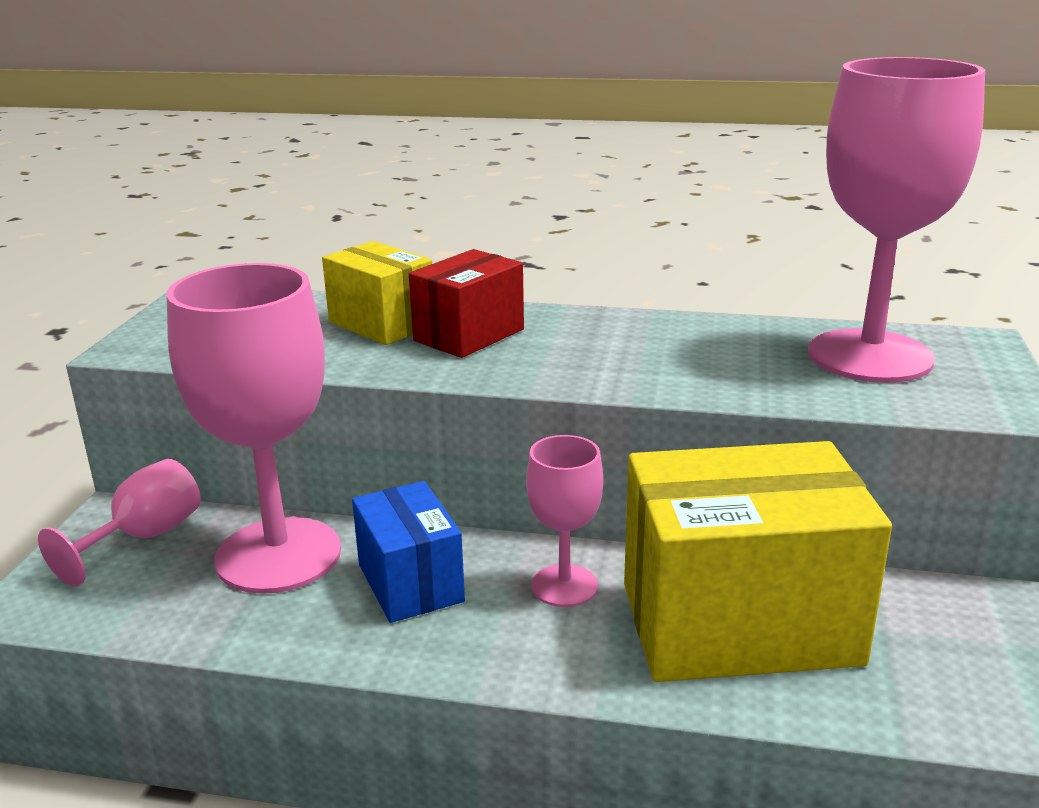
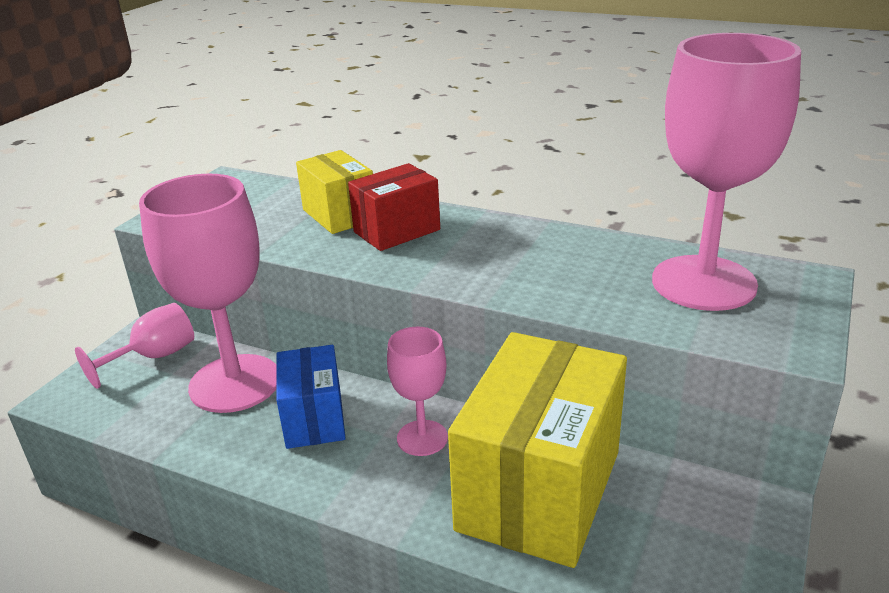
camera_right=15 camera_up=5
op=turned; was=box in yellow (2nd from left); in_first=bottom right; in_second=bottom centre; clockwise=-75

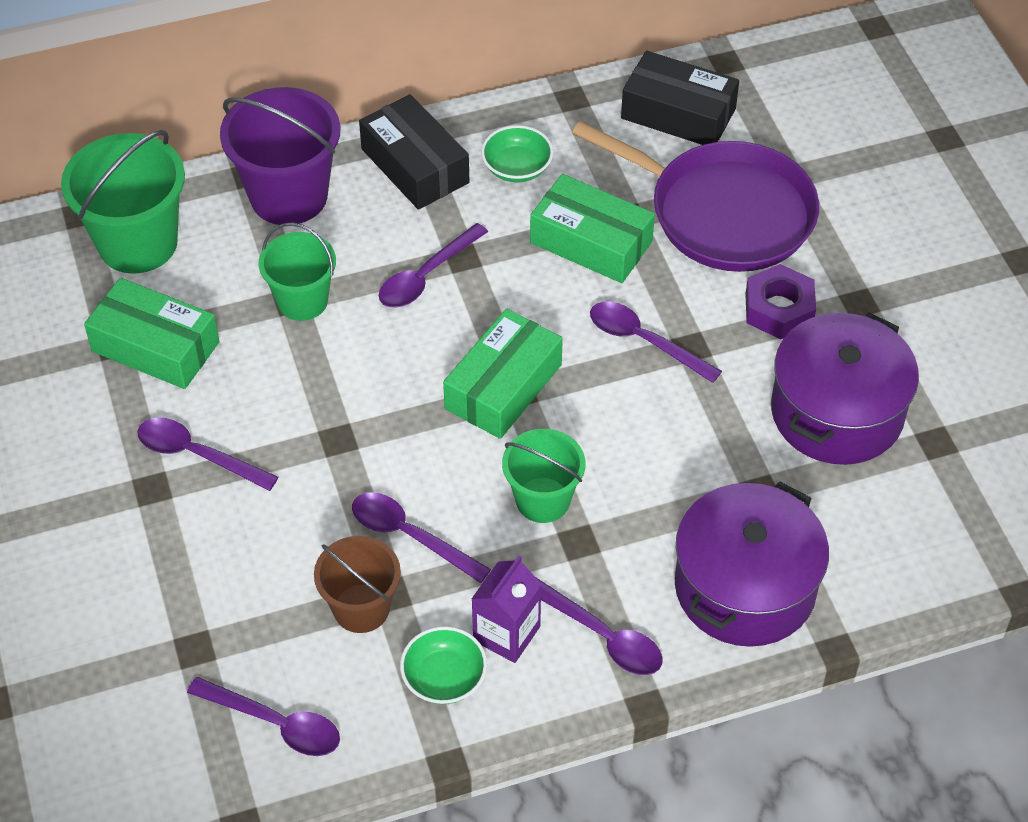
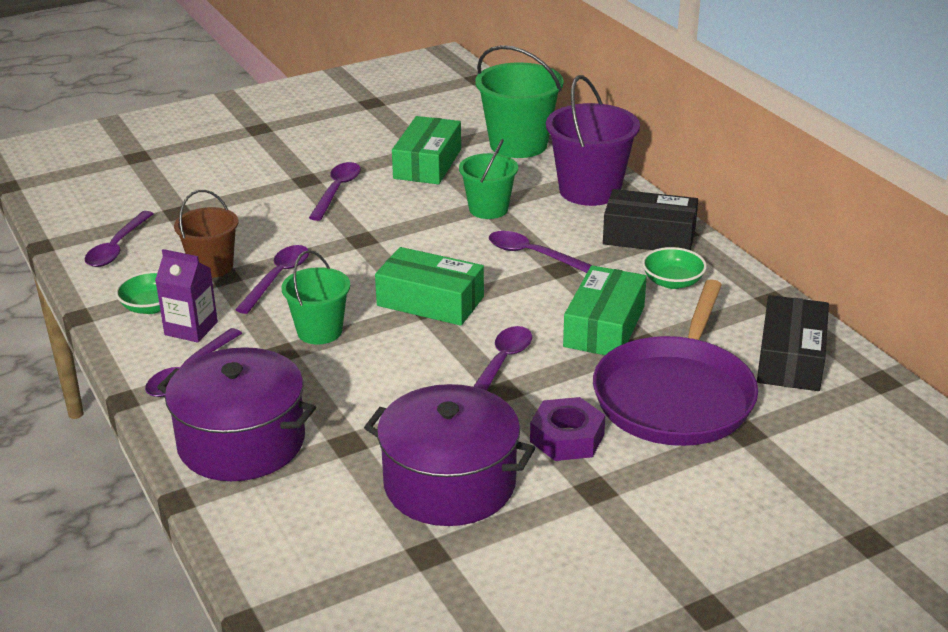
camera_right=80 camera_up=-20
op=turned; was=box in black (1st from left); in_first=top centre; in_second=middle right; clockwise=60

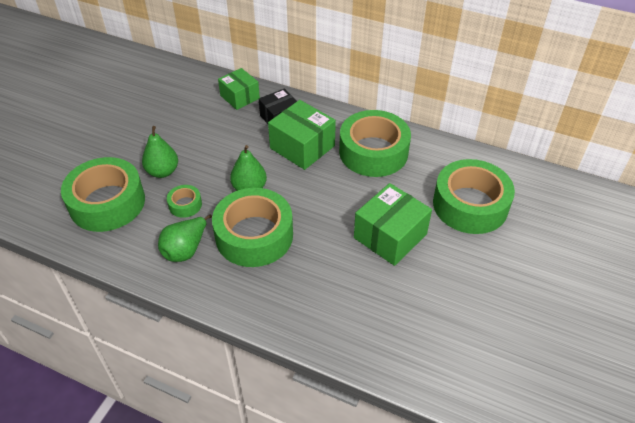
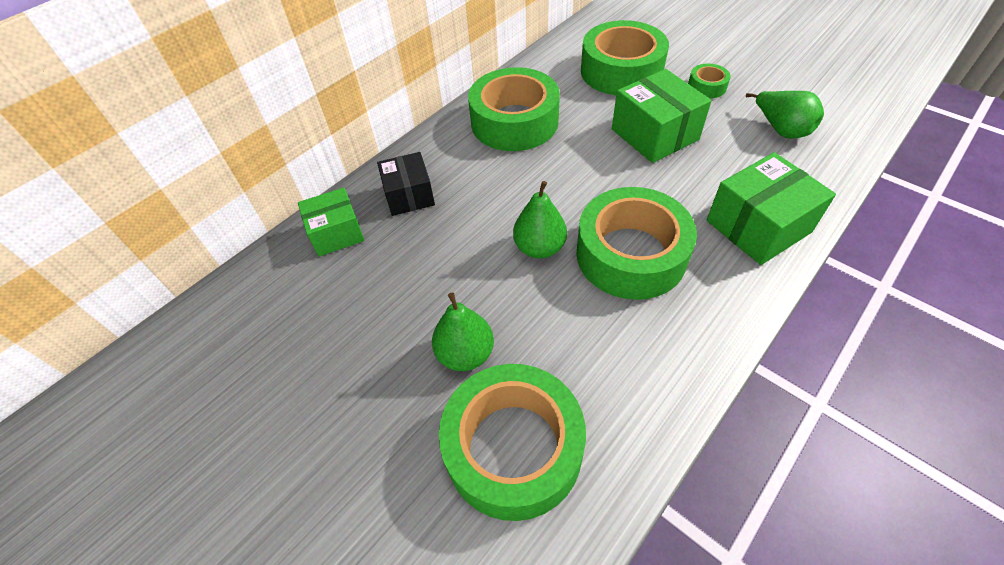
camera_right=-70 camera_up=5
op=moved; was=pear in green (2nd from left in the first image); now=pear in green (3rd from left); in_first=middle left; in_second=top right
op=moved; was=tape in green (2nd from left in the first image); now=tape in green (5th from left); in_first=middle left; in_second=top right
op=moved; was=box in green (2nd from left in the first image); now=box in green (3rd from left); in_first=top centre; in_second=middle right

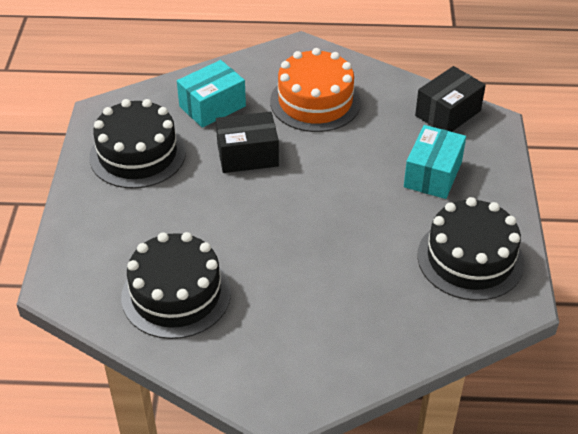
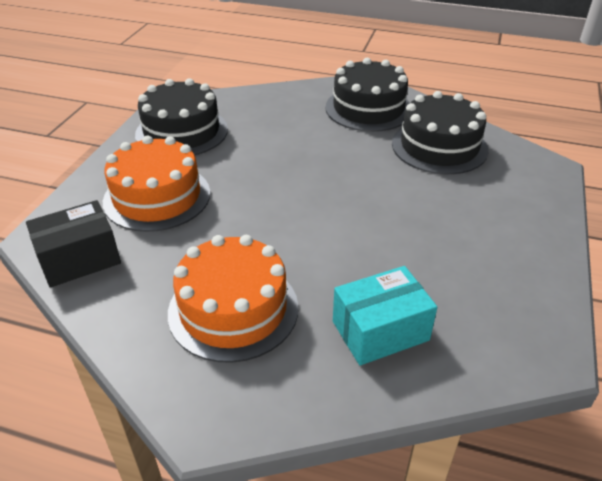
camera_right=-165 camera_up=-5
op=moved; was=cake in black (1st from left in the first image); now=cake in black (2nd from left); in_first=top left; in_second=top centre
op=removed; was=box in black (1st from left); in_first=top centre
op=replaced; was=box in turquoise (2nd from left); now=cake in orange (1st from left); in_first=middle right; in_second=middle left

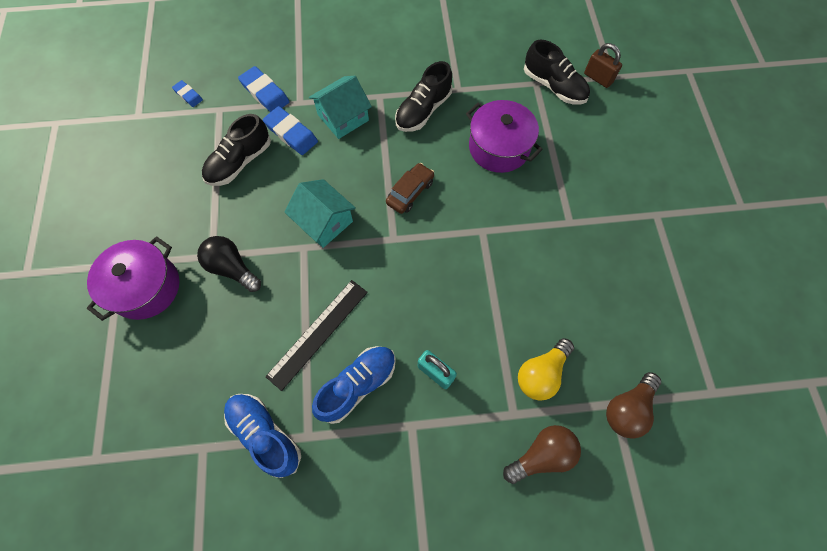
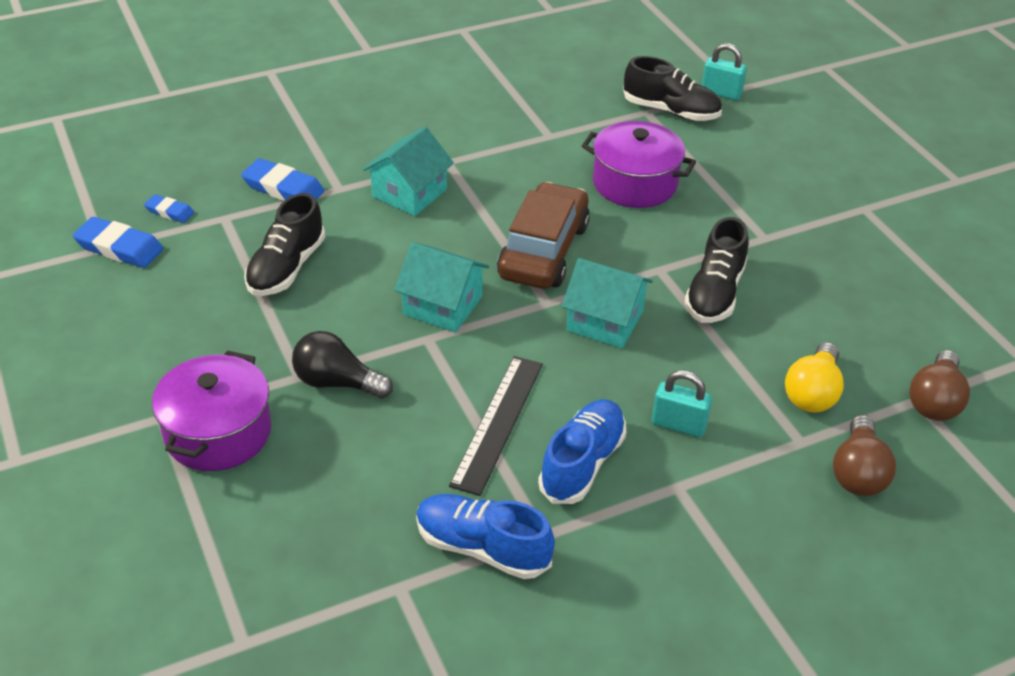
camera_right=-20 camera_up=-25
op=moved; was=eraser in blue (3rd from left in the first image); now=eraser in blue (1st from left); in_first=top centre; in_second=middle left
op=resized; was=car in brown; in_first=centre; in_second=centre; ratio=1.79
op=moved; was=shoe in black (2nd from left in the first image); now=shoe in black (3rd from left); in_first=top centre; in_second=middle right
op=turned; was=light bulb in brown (1st from left); in_first=bottom centre; in_second=bottom right; clockwise=150
op=recoloured; was=padlock in brown; now=padlock in turquoise (2nd from left); in_first=top right; in_second=top right
op=added; now=house in turquoise (3rd from left); in_second=centre

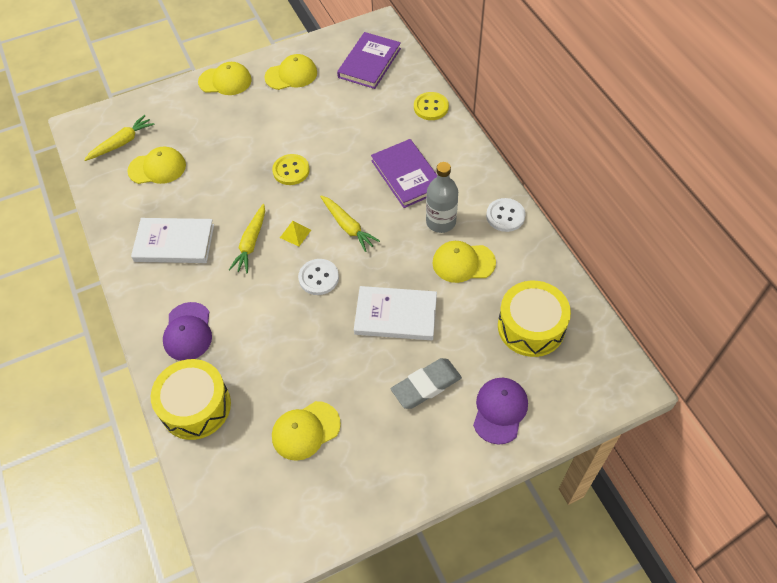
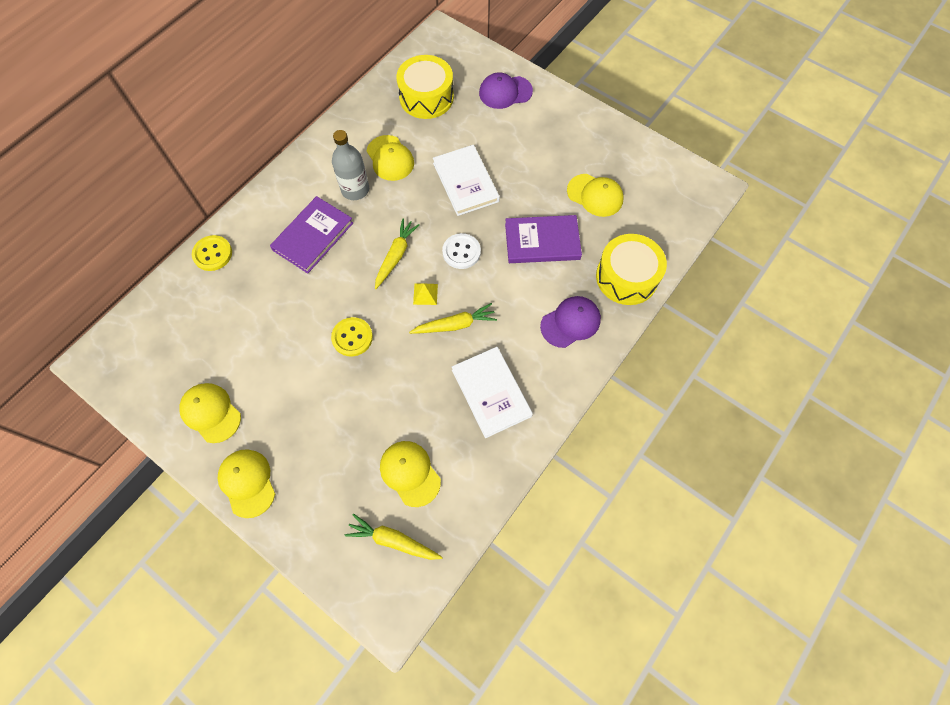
camera_right=-120 camera_up=10
op=moved; was=book in purple (1st from left in the first image); now=book in purple (2nd from left); in_first=top centre; in_second=centre
op=removed; was=eraser in grey; in_first=centre
op=removed; was=button in white (2nd from left); in_first=centre

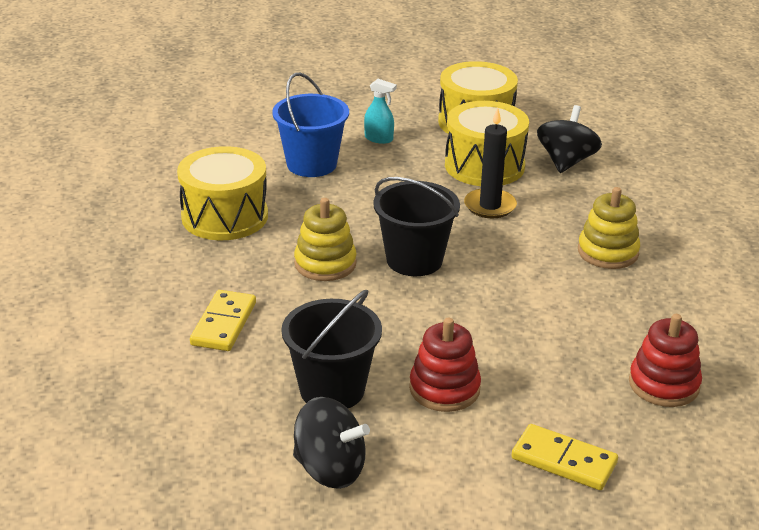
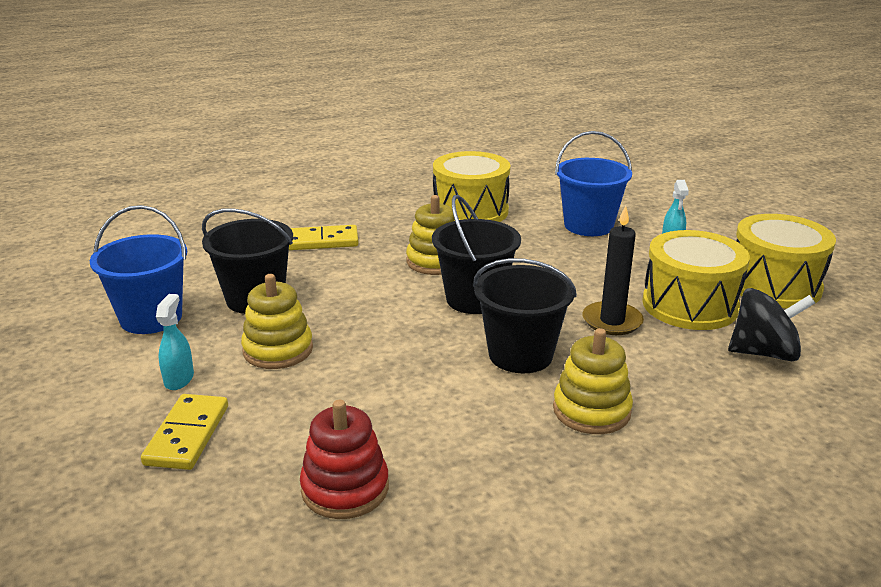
camera_right=70 camera_up=-5
op=replaced; was=spinning top in black (1st from left); now=bucket in blue (1st from left); in_first=bottom centre; in_second=middle left
op=recoloured; was=stacking toy in red (1st from left); now=stacking toy in yellow (1st from left); in_first=bottom centre; in_second=middle left
op=added; now=spray bottle in turquoise (1st from left); in_second=middle left
op=added; now=bucket in black (3rd from left); in_second=centre

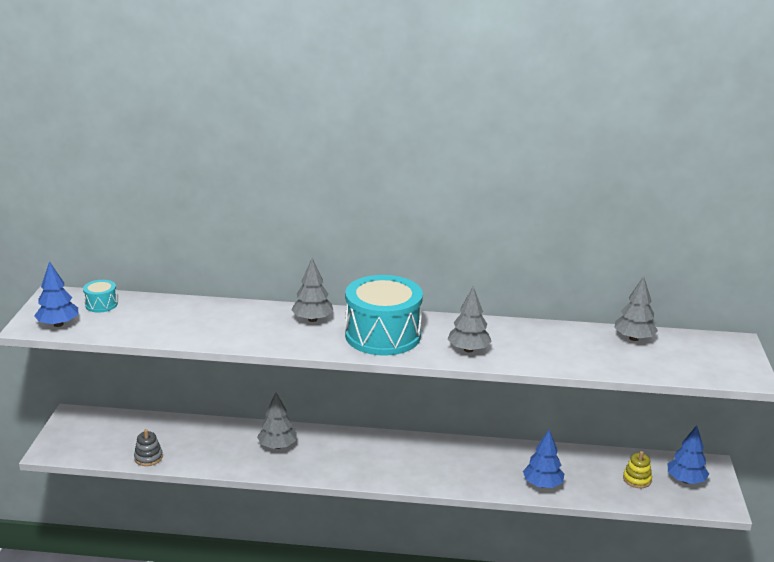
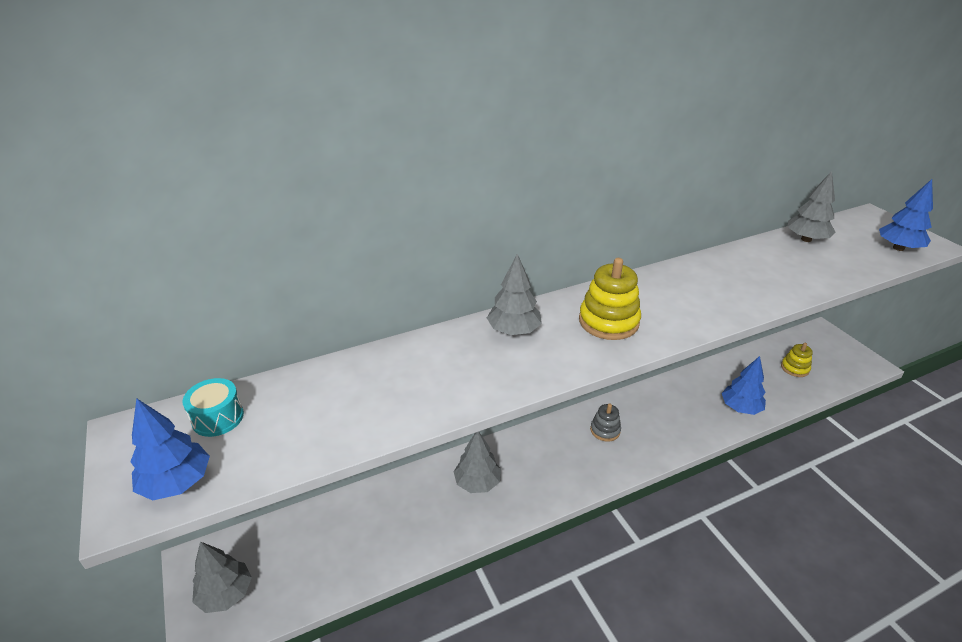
camera_right=-30 camera_up=10
op=moved; was=stacking toy in grey; in_first=bottom left; in_second=centre
op=replaced; was=drum in turquoise (2nd from left); now=stacking toy in yellow (1st from left); in_first=centre; in_second=centre
op=moved; was=tree in grey (3rd from left in the first image); now=tree in grey (1st from left); in_first=centre; in_second=bottom left
op=moved; was=tree in blue (3rd from left); in_first=bottom right; in_second=middle right

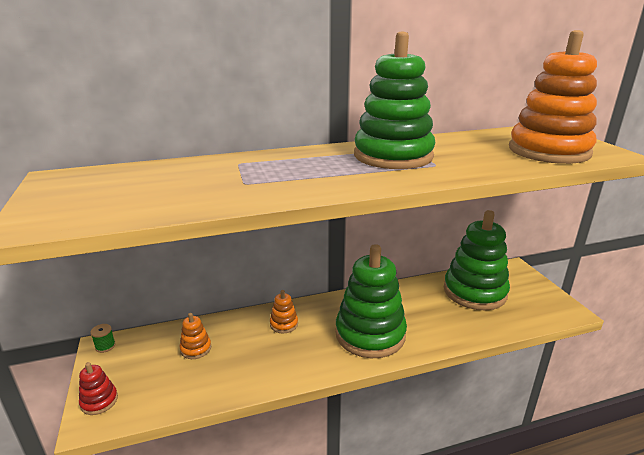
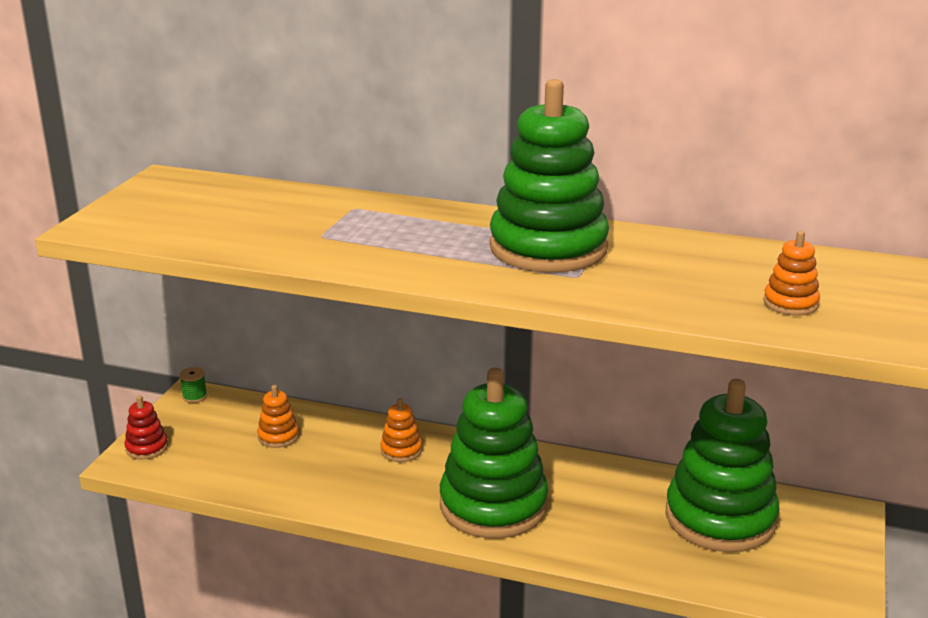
camera_right=35 camera_up=0
op=resized; was=stacking toy in orange (3rd from left); in_first=top right; in_second=middle right; ratio=0.42

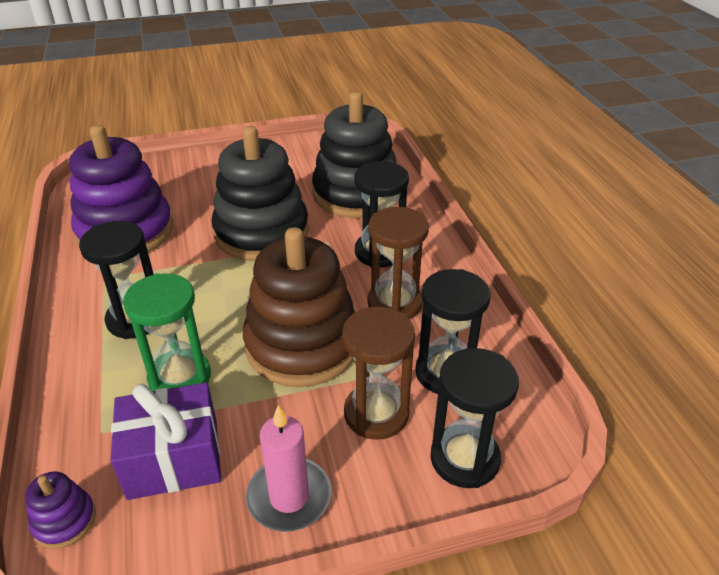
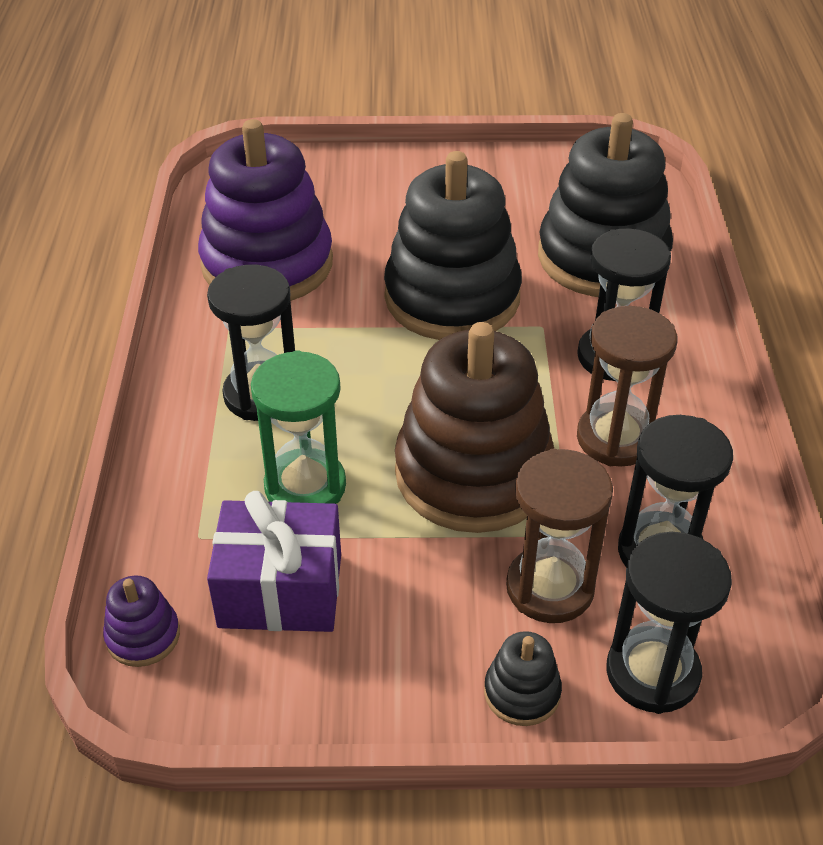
camera_right=15 camera_up=5
op=removed; was=candle in pink; in_first=bottom centre
op=added; now=stacking toy in black (2nd from left); in_second=bottom centre

